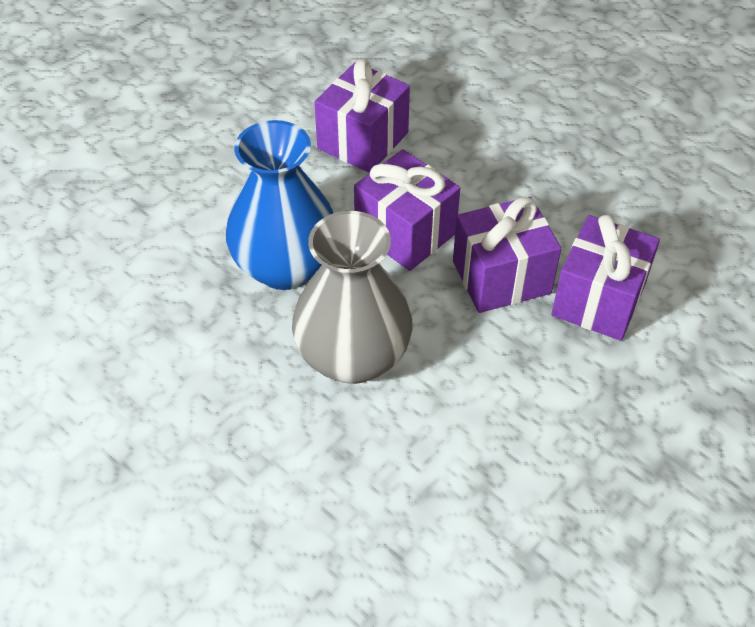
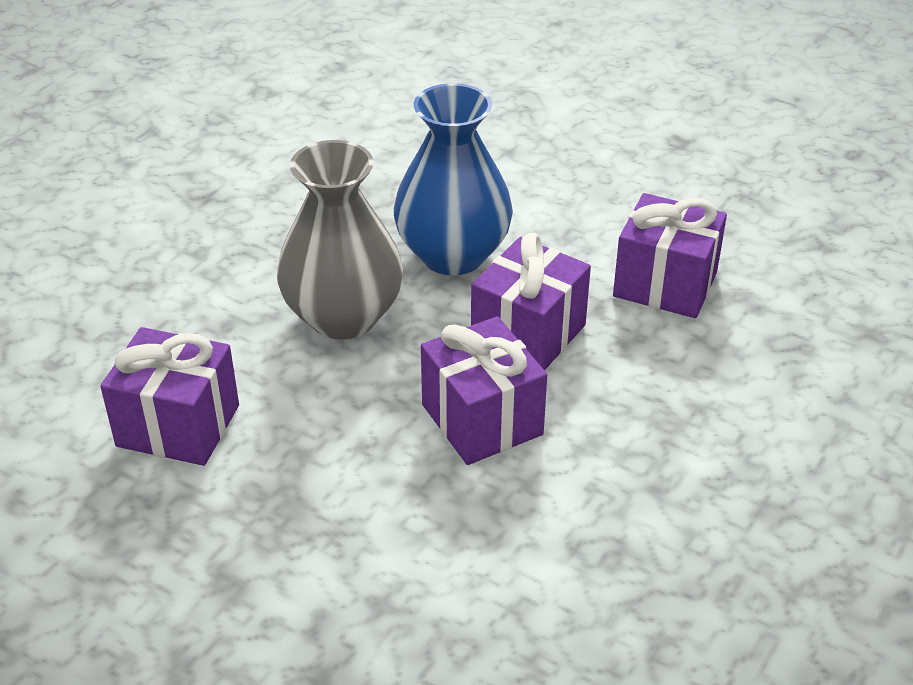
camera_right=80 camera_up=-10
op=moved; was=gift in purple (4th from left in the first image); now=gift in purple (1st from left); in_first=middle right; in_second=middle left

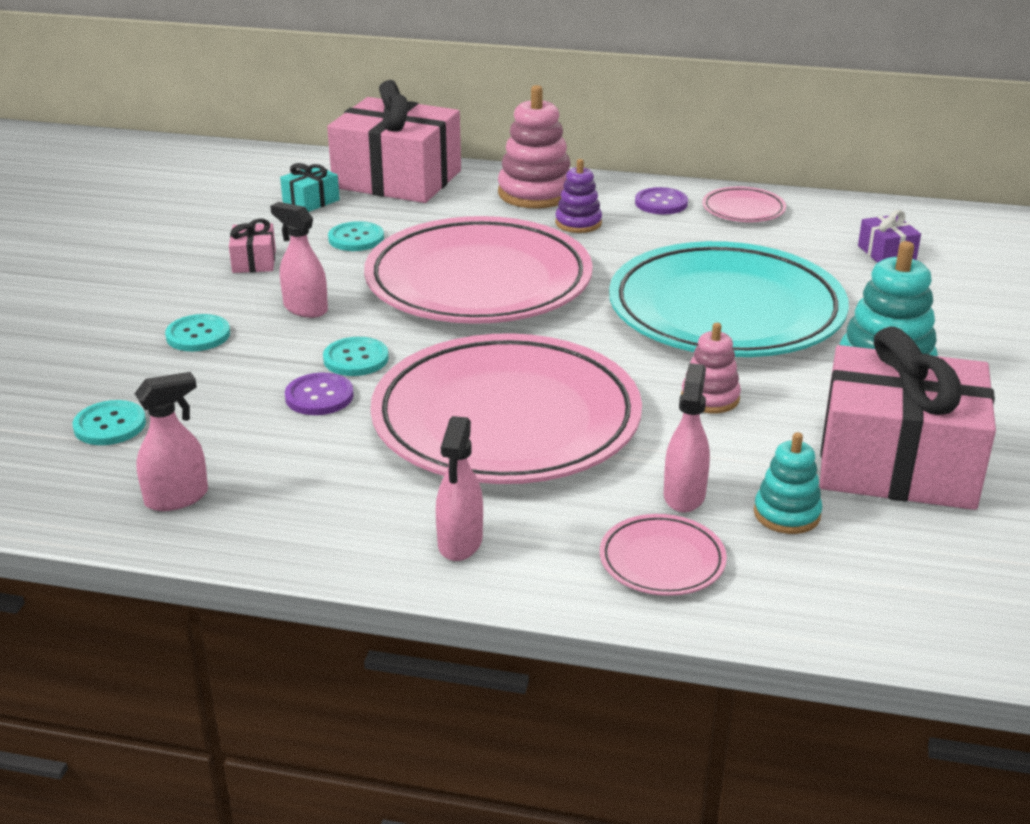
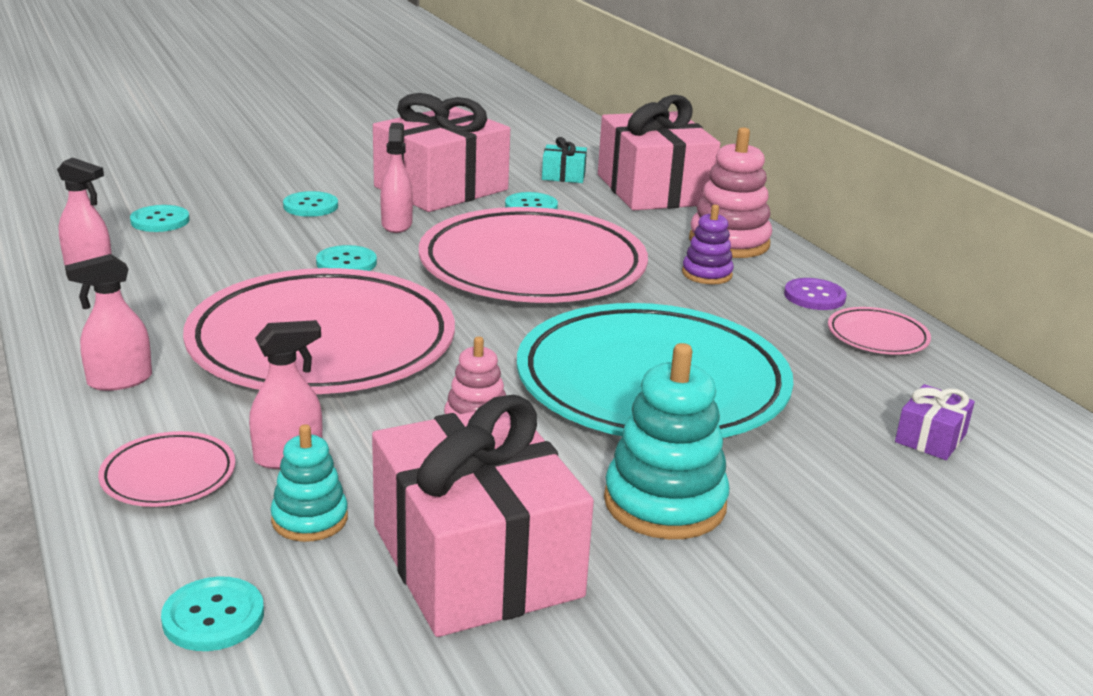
camera_right=50 camera_up=-5
op=resized; was=gift in pink (1st from left); in_first=top left; in_second=top centre; ratio=2.43
op=removed; was=button in purple (1st from left); in_first=middle left
op=added; now=button in turquoise (2nd from left); in_second=bottom left

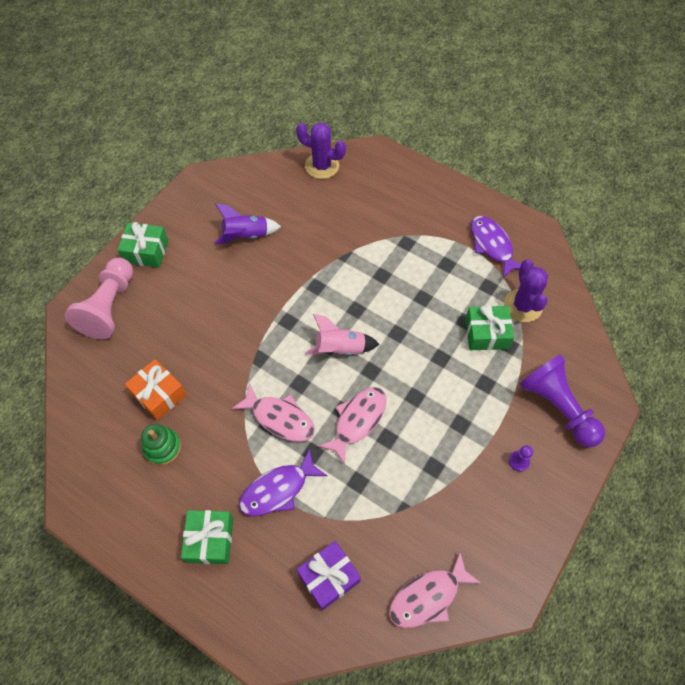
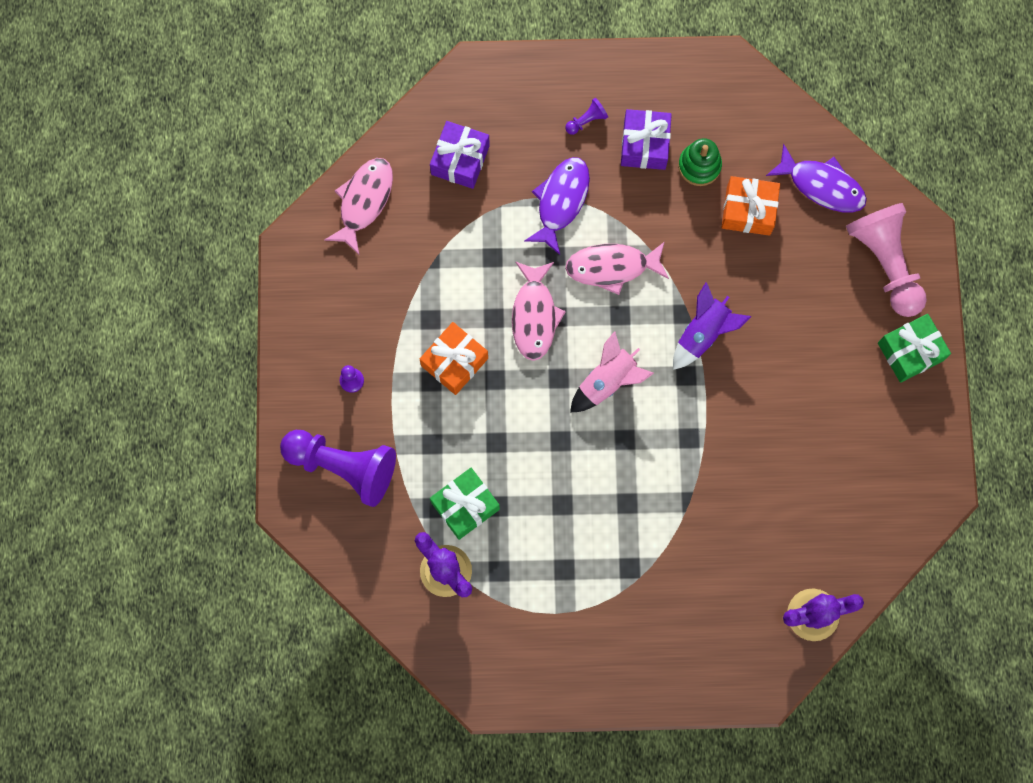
camera_right=145 camera_up=15
op=replaced; was=gift in green (2nd from left); now=pawn in purple (3rd from left); in_first=bottom left; in_second=top centre
op=moved; was=rocket in purple; in_first=top centre; in_second=middle right
op=moved; was=fish in purple (2nd from left); in_first=middle right; in_second=top right
op=added; now=gift in orange (1st from left); in_second=centre
op=added; now=gift in purple (2nd from left); in_second=top centre

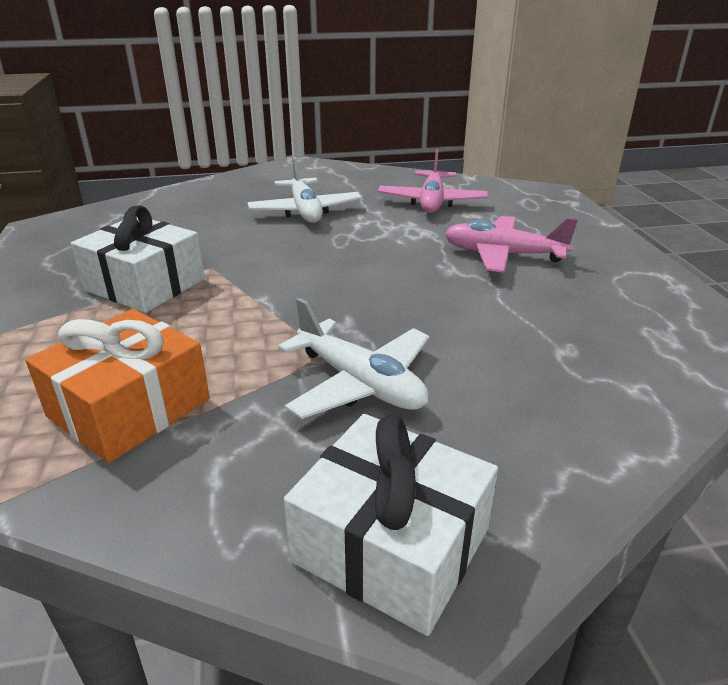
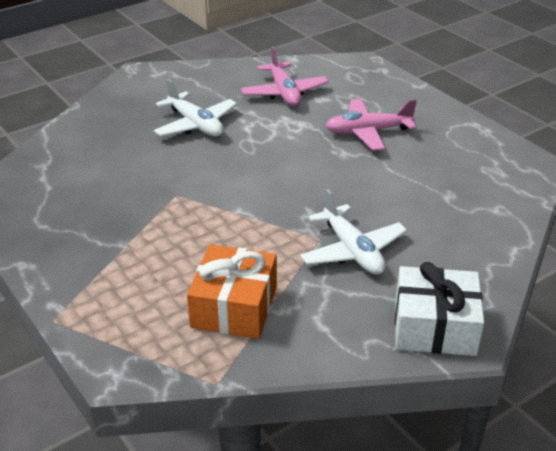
camera_right=-25 camera_up=5
op=removed; was=gift in white (1st from left); in_first=middle left
op=turned; was=plane in white (2nd from left); in_first=centre; in_second=centre; clockwise=45

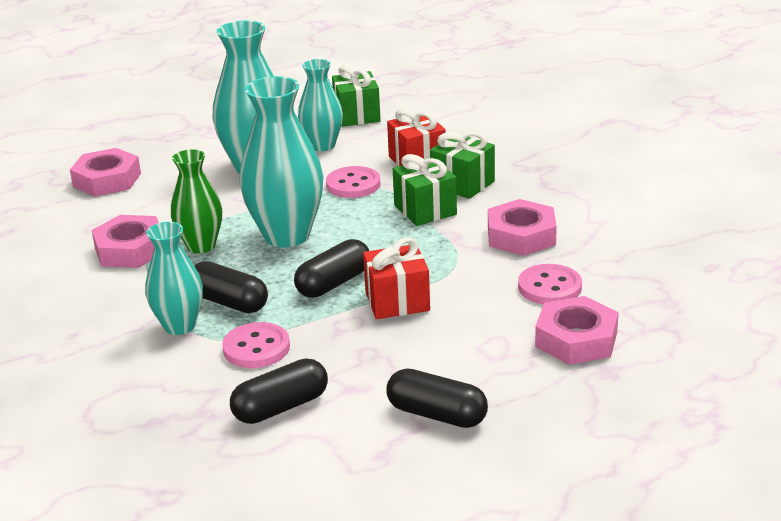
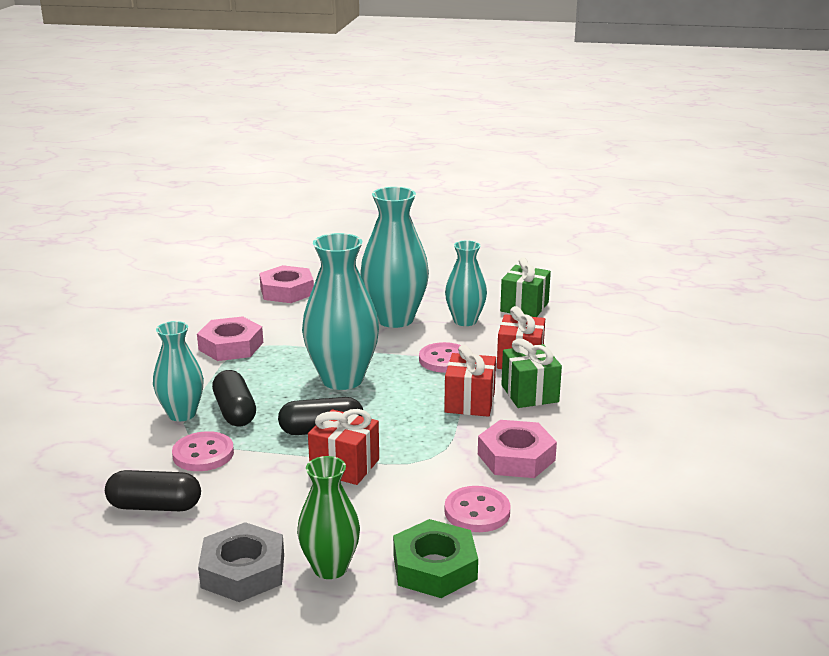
camera_right=35 camera_up=-5
op=moved; was=vase in green; in_first=middle left; in_second=bottom centre
op=replaced; was=capsule in black (4th from left); now=nut in grey; in_first=bottom centre; in_second=bottom left
op=recoloured; was=gift in green (2nd from left); now=gift in red (2nd from left); in_first=centre; in_second=centre
op=recoloured; was=nut in pink (4th from left); now=nut in green; in_first=middle right; in_second=bottom centre

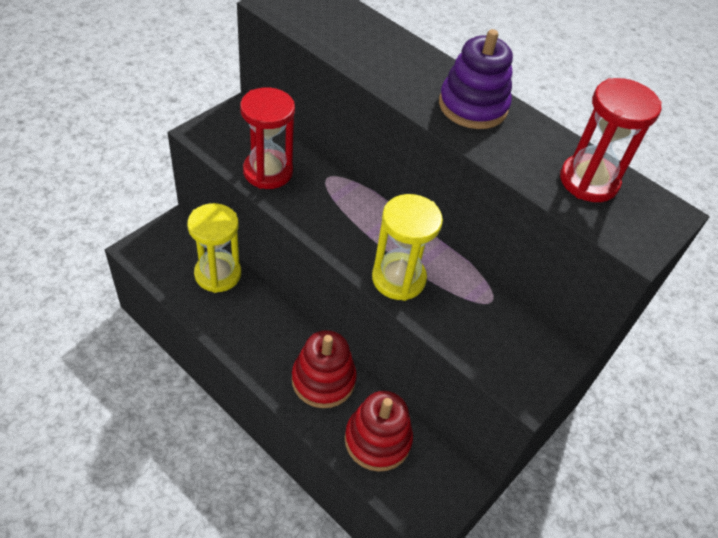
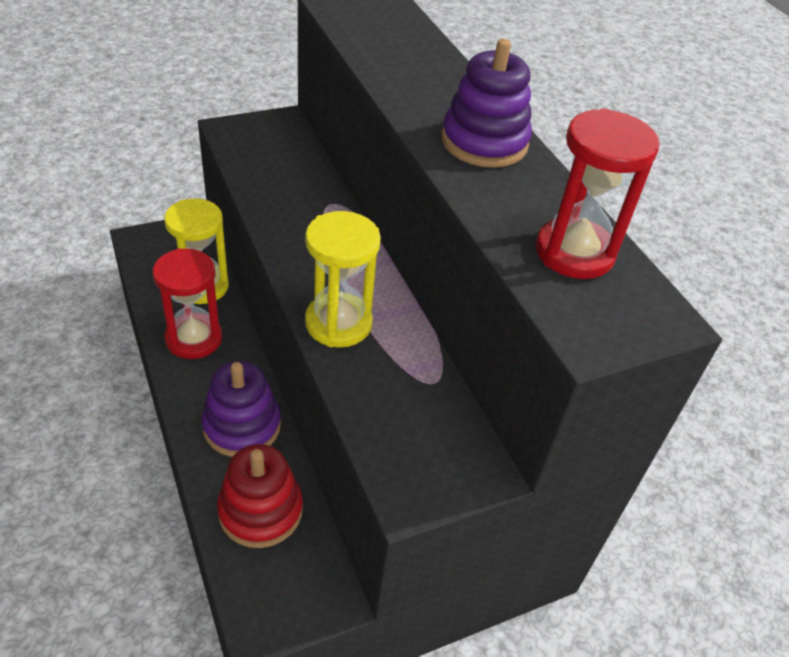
camera_right=25 camera_up=-5
op=moved; was=hourglass in red (1st from left); in_first=top centre; in_second=middle left
op=recoloured; was=stacking toy in red (1st from left); now=stacking toy in purple (1st from left); in_first=bottom centre; in_second=middle left

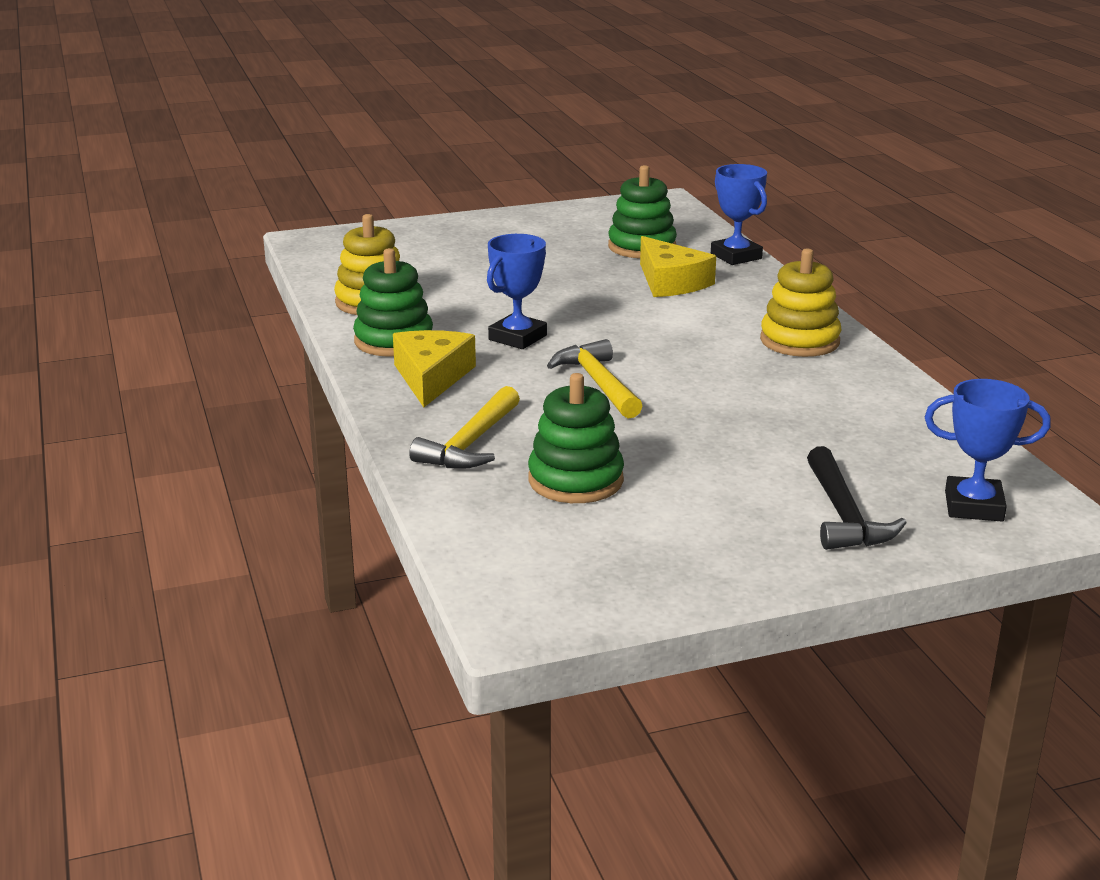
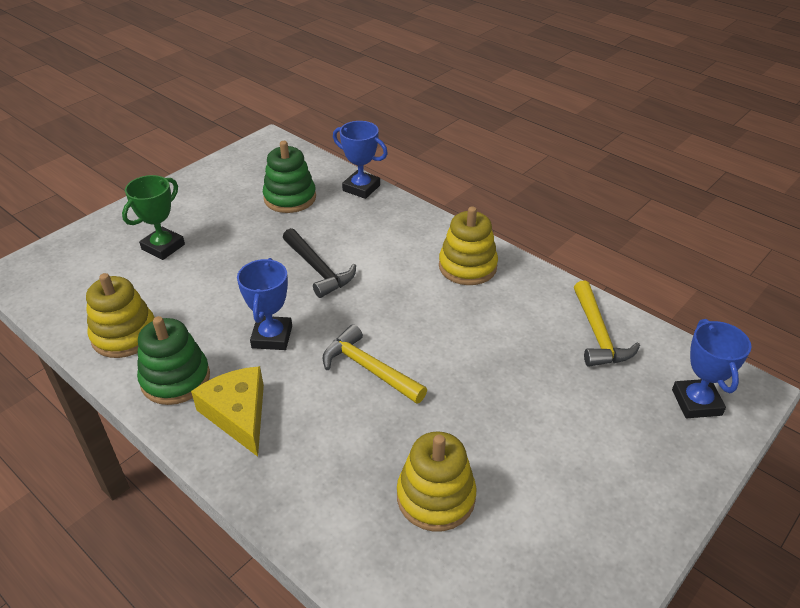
camera_right=-30 camera_up=15
op=moved; was=hammer in yellow (1st from left in the first image); now=hammer in yellow (2nd from left); in_first=centre; in_second=middle right
op=recoloured; was=stacking toy in green (2nd from left); now=stacking toy in yellow (2nd from left); in_first=centre; in_second=bottom centre
op=removed; was=cheese in yellow (2nd from left); in_first=top centre
op=moved; was=hammer in black; in_first=middle right; in_second=centre
op=turned; was=trophy in blue (3rd from left); in_first=middle right; in_second=middle right; clockwise=-75
op=added; now=trophy in green; in_second=middle left

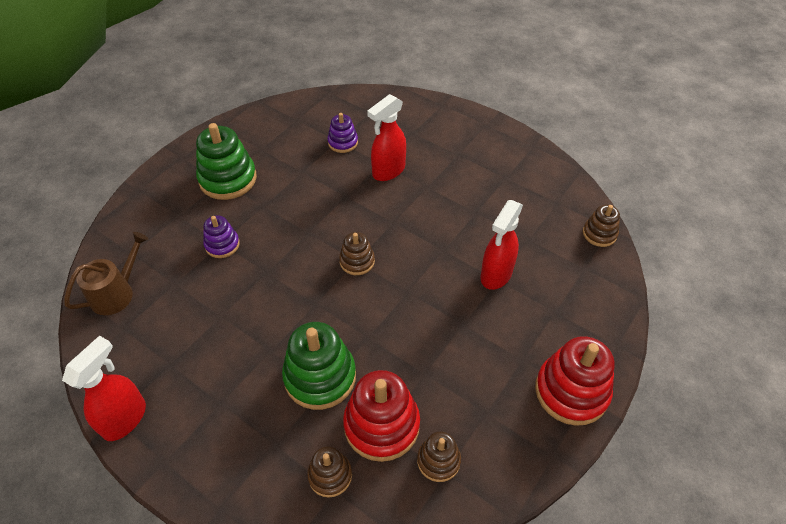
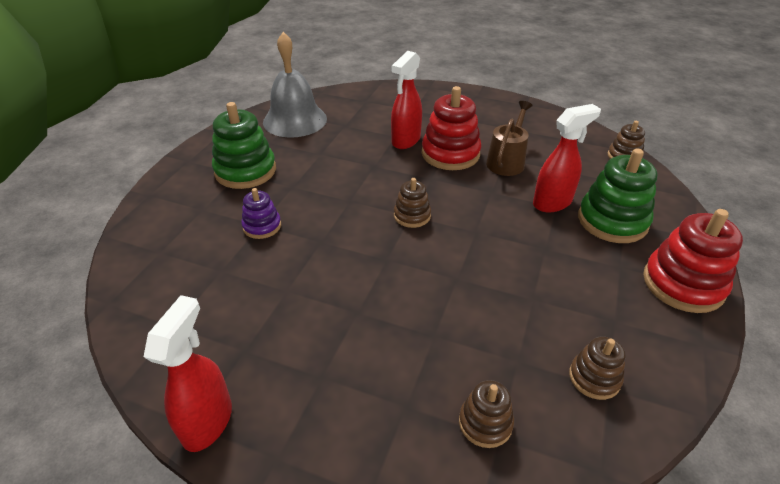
camera_right=-15 camera_up=-10
op=moved; was=watering can in brown; in_first=middle left; in_second=top centre
op=moved; was=stacking toy in green (2nd from left); in_first=bottom centre; in_second=middle right
op=removed; was=stacking toy in purple (2nd from left); in_first=top centre
op=moved; was=stacking toy in red (1st from left); in_first=bottom centre; in_second=top centre
op=turned; was=spray bottle in red (3rd from left); in_first=centre; in_second=top right; clockwise=-135
op=added; now=bell in grey; in_second=top centre

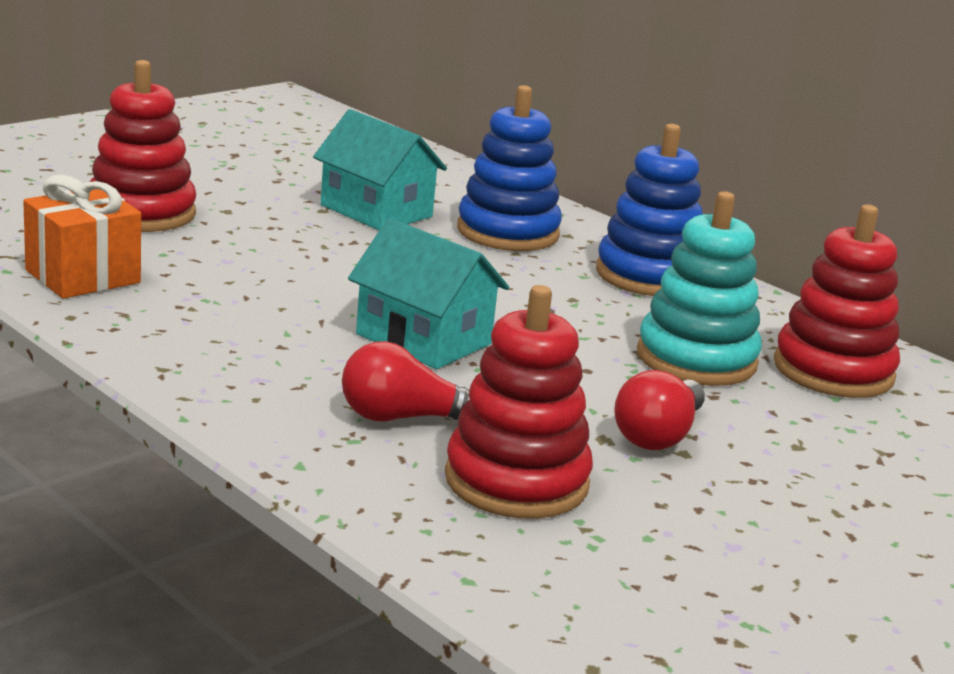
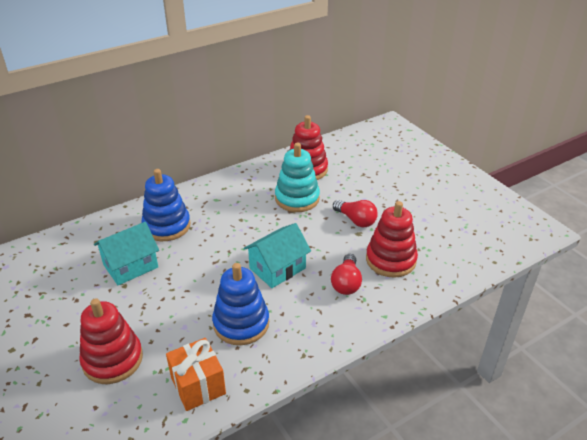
camera_right=-75 camera_up=15
op=moved; was=stacking toy in blue (2nd from left); in_first=top right; in_second=bottom centre

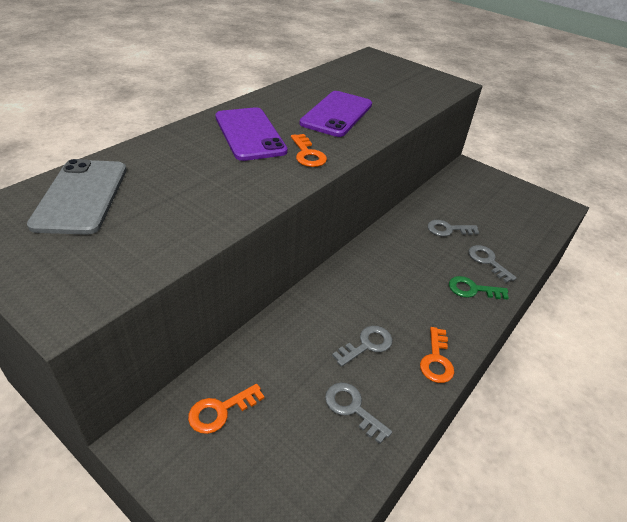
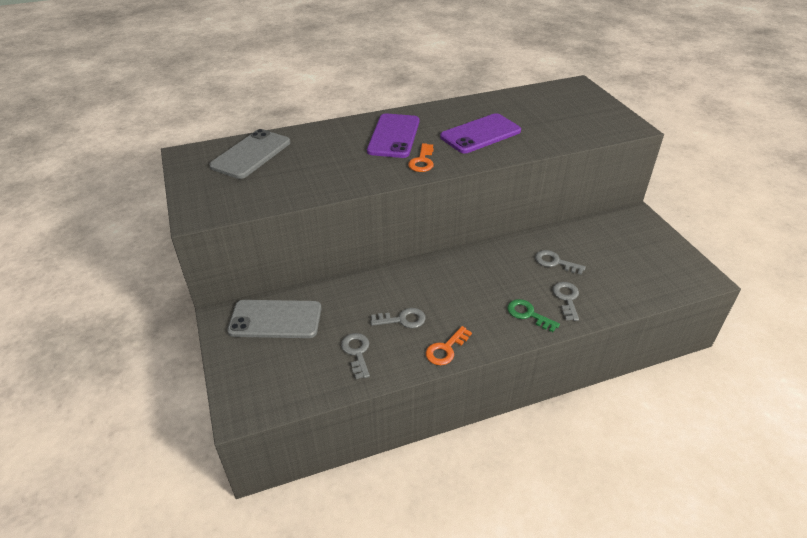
camera_right=35 camera_up=0
op=replaced; was=key in orange (1st from left); now=phone in grey (2nd from left); in_first=bottom centre; in_second=centre

